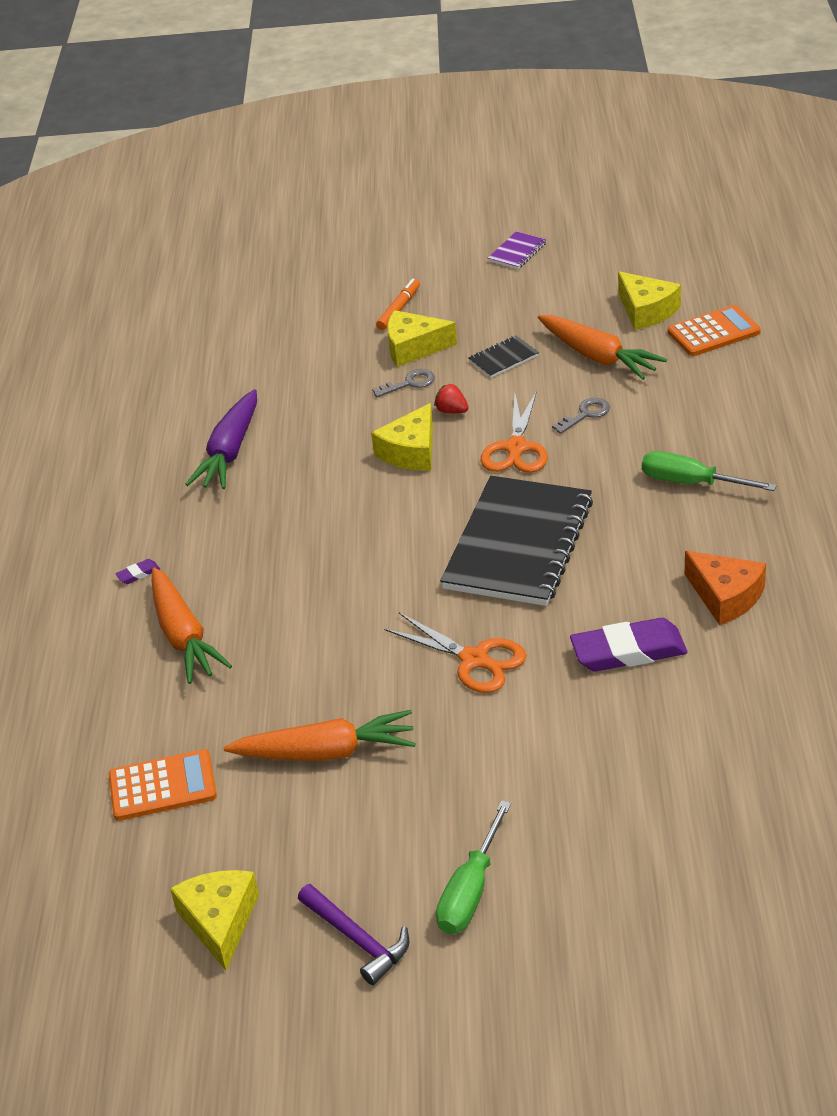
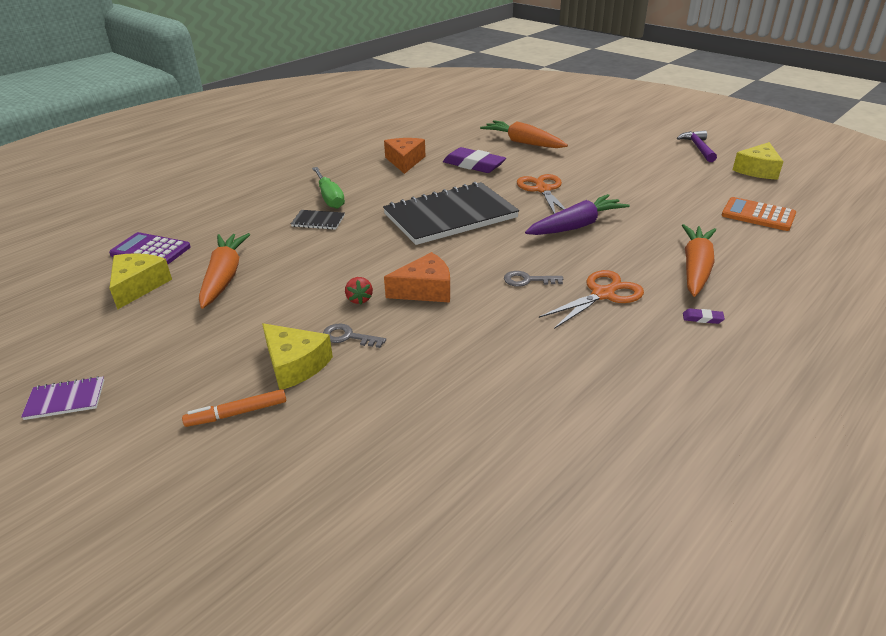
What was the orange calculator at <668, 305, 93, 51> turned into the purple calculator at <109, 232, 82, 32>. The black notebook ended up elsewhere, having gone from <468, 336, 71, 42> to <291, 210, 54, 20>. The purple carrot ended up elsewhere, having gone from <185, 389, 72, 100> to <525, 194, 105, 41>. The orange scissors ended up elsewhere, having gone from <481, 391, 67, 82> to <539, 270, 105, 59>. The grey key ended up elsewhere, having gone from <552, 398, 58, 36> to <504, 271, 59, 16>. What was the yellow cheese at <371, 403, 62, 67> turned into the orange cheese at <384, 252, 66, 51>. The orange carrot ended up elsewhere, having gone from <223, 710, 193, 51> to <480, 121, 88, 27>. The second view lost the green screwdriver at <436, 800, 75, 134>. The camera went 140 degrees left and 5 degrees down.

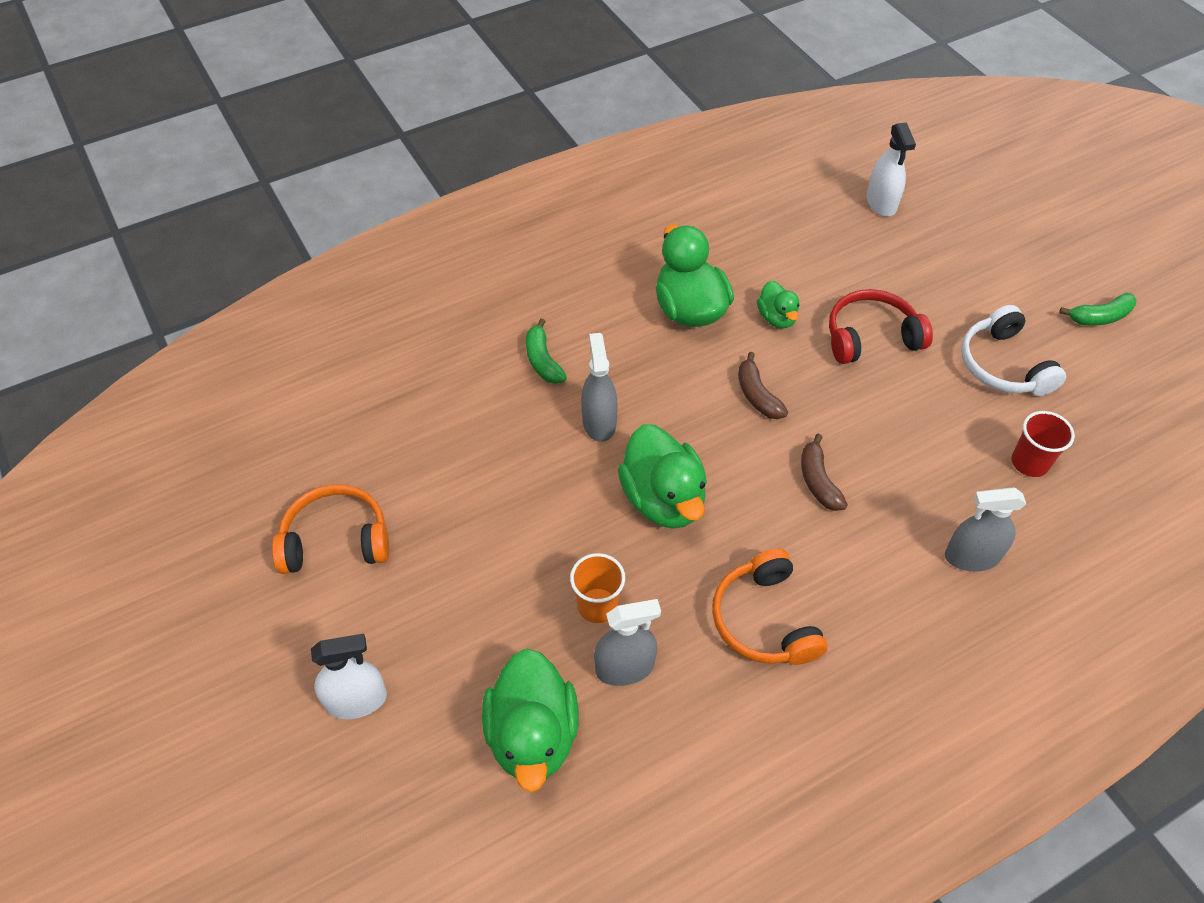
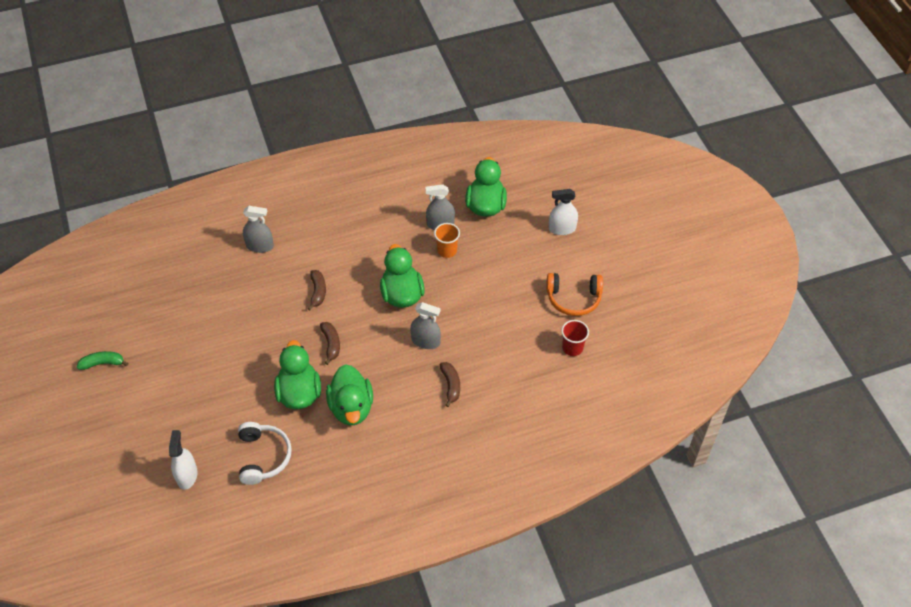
The size of the green duck at <757, 281, 42, 47> changed by a factor of 1.85. The second view lost the red headphones at <829, 289, 104, 75>. The white headphones ended up elsewhere, having gone from <961, 305, 105, 91> to <238, 422, 54, 63>. What was the green banana at <526, 319, 41, 65> turned into the brown banana at <440, 362, 20, 45>. The grey spray bottle at <581, 333, 37, 109> ended up facing another way, 75 degrees counterclockwise from before. The red cup ended up elsewhere, having gone from <1012, 411, 63, 66> to <561, 320, 28, 36>. The second view lost the orange headphones at <712, 548, 116, 117>. The camera went 170 degrees left and 0 degrees up.

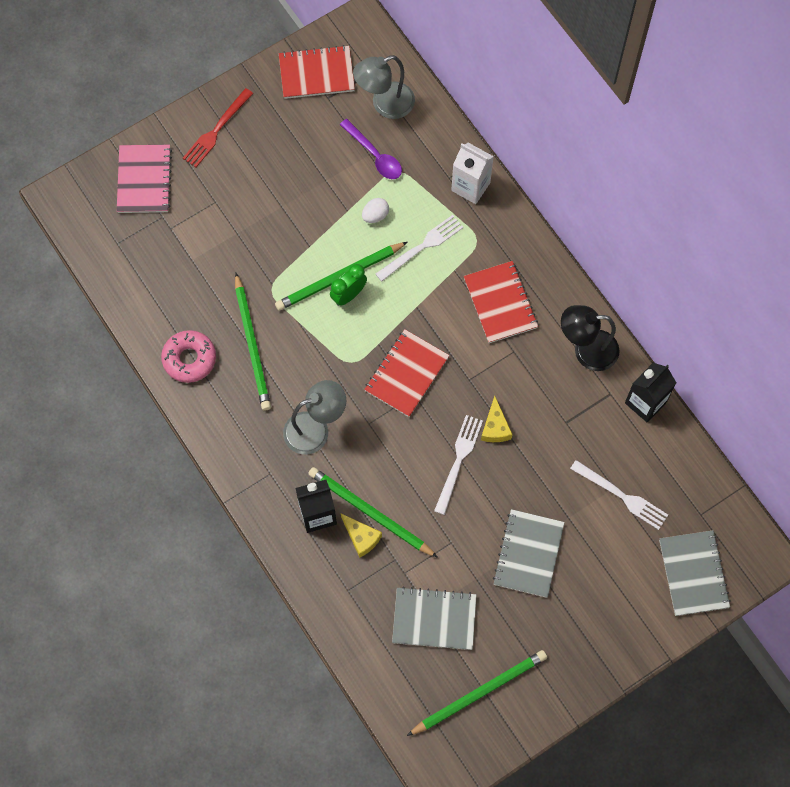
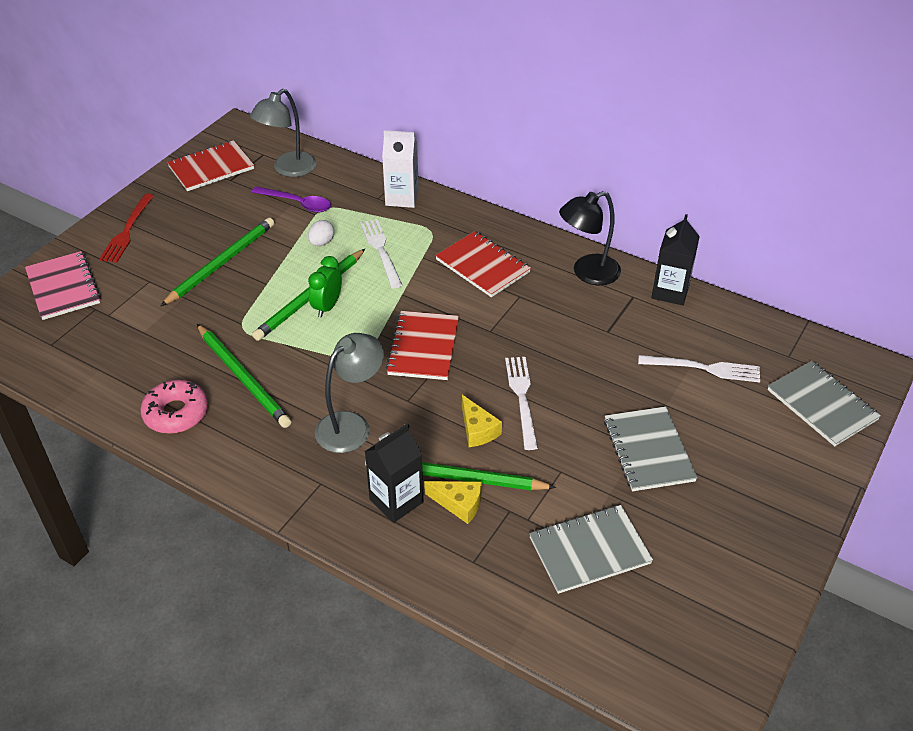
The white fork at <376, 215, 87, 66> ended up facing another way, 45 degrees counterclockwise from before. The yellow cheese ended up elsewhere, having gone from <481, 396, 32, 46> to <462, 395, 40, 52>. The green pencil ended up elsewhere, having gone from <407, 650, 140, 86> to <161, 218, 113, 88>. The camera went 25 degrees left and 25 degrees down.

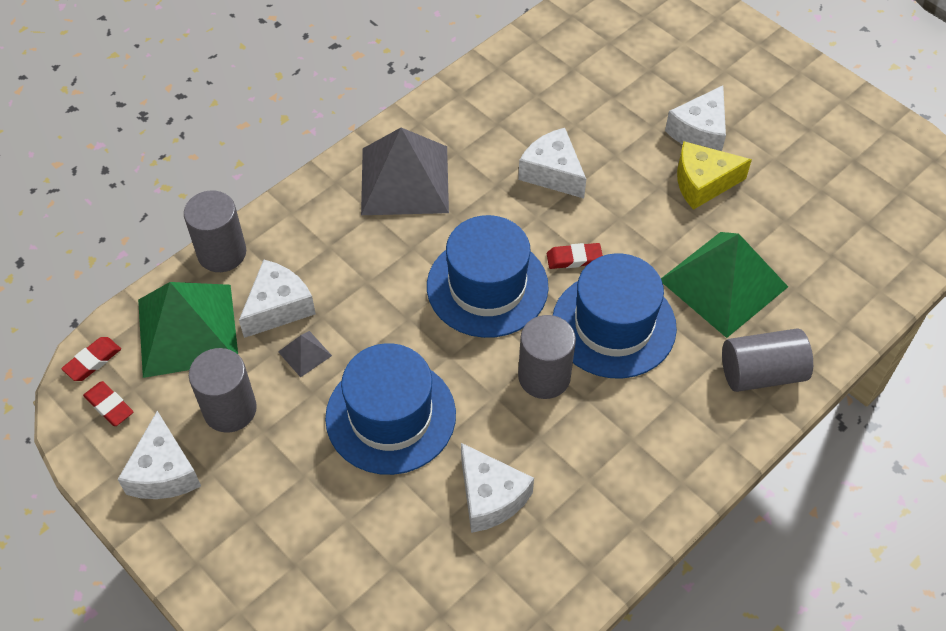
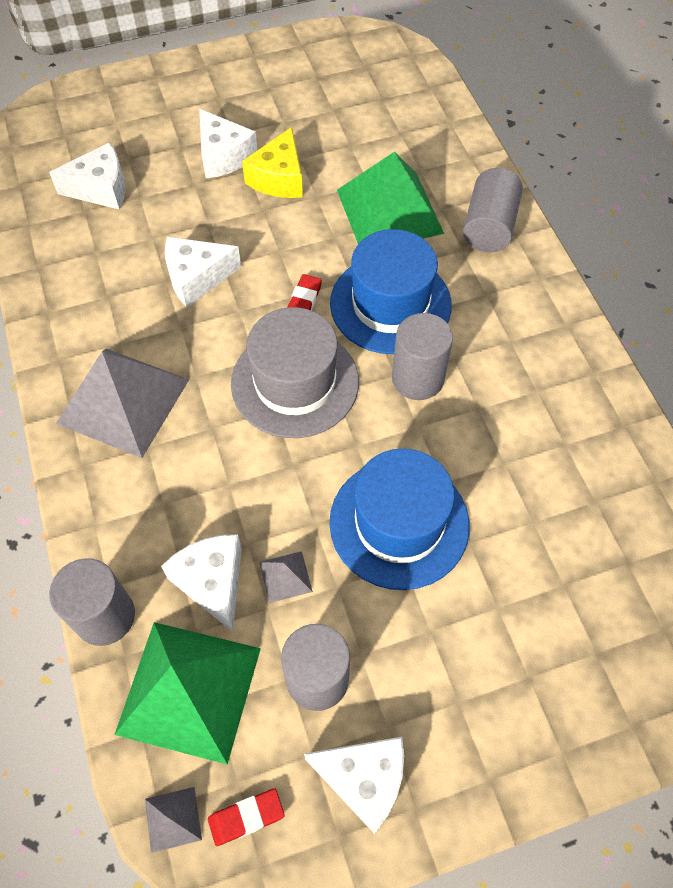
What was the blue hat at <427, 215, 122, 123> turned into the grey hat at <231, 307, 128, 131>. Where the red eraser stood at <61, 337, 60, 44>, the grey pyramid came to stand at <145, 787, 57, 66>. The white cheese ended up elsewhere, having gone from <461, 443, 73, 90> to <49, 142, 77, 68>. The camera went 65 degrees left and 5 degrees up.

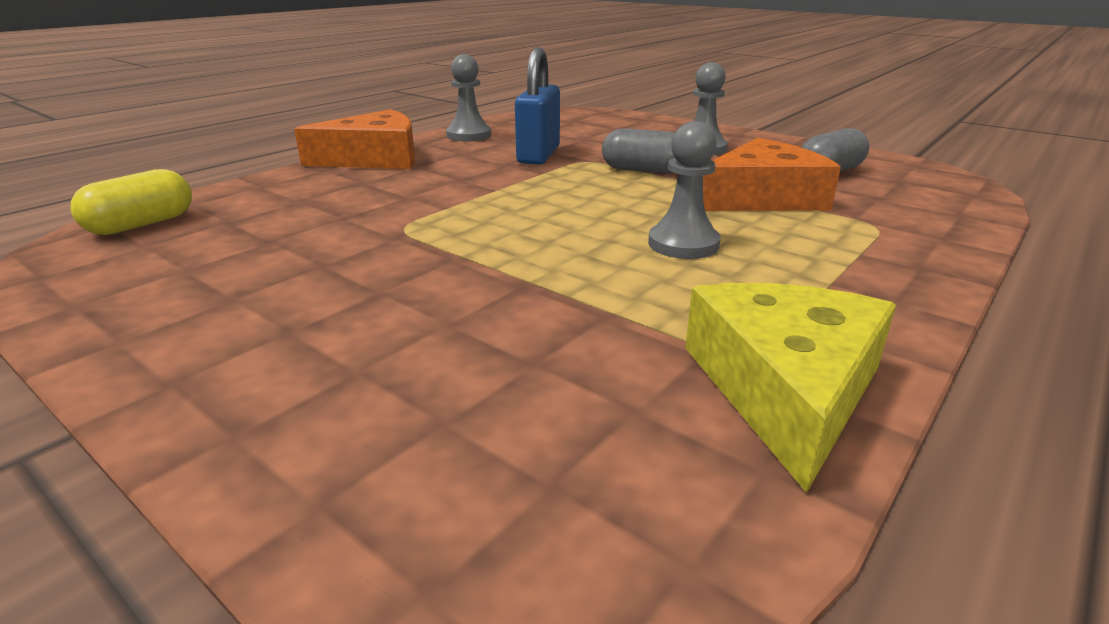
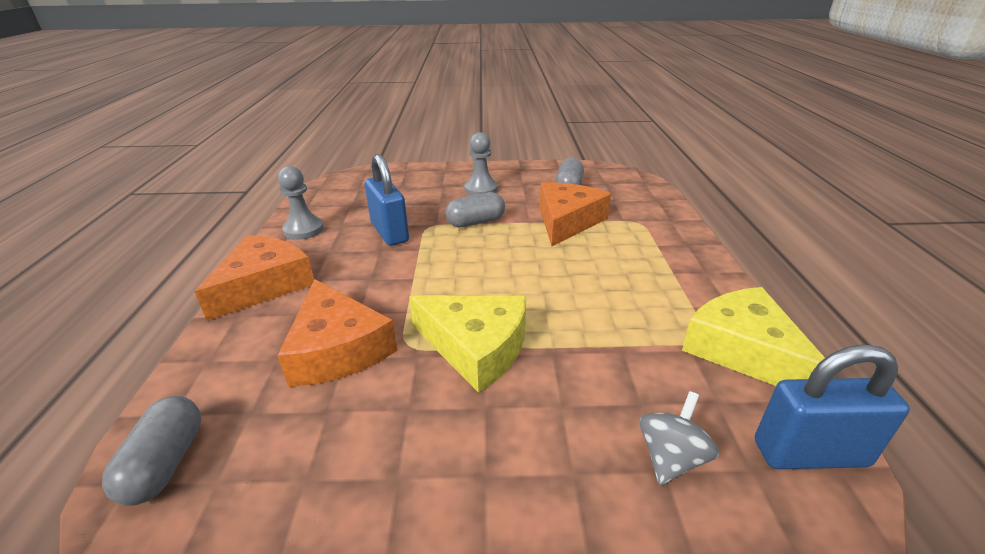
The second view lost the grey pawn at <648, 121, 73, 138>. What was the yellow capsule at <70, 169, 122, 66> turned into the grey capsule at <102, 396, 99, 110>. The second view gained the orange cheese at <277, 279, 120, 108>. The second view gained the yellow cheese at <409, 296, 117, 97>. The second view gained the blue padlock at <755, 344, 155, 125>. The second view gained the grey spinning top at <640, 391, 79, 94>. The camera went 40 degrees left and 5 degrees up.

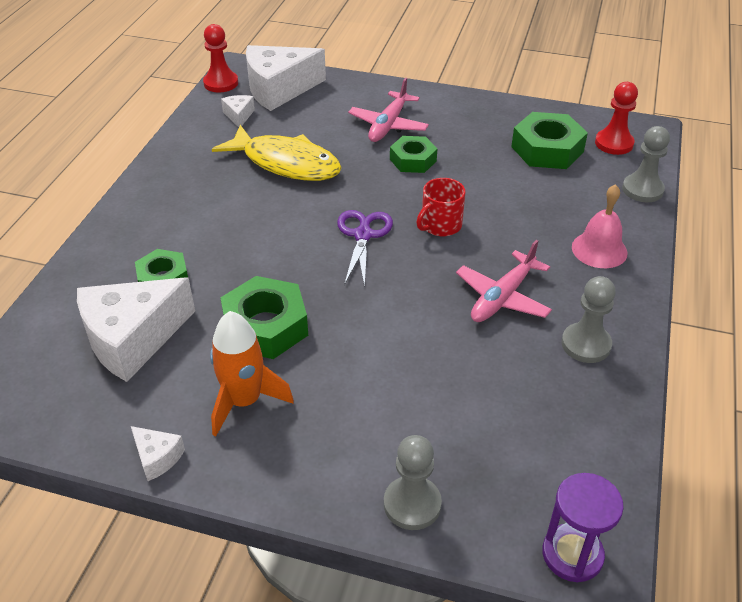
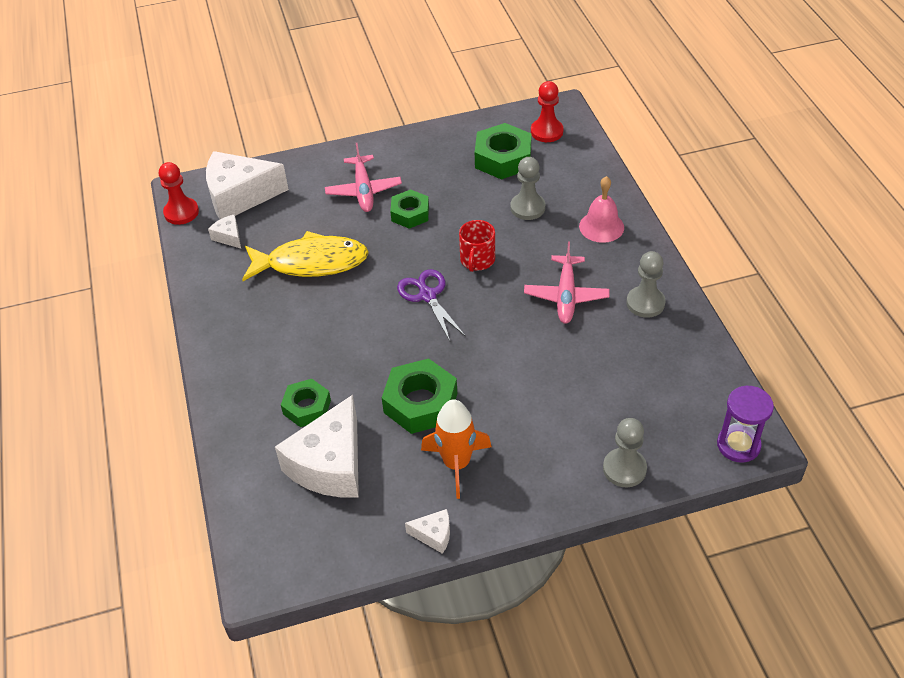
The white cheese at <246, 45, 80, 66> ended up facing another way, 45 degrees clockwise from before. The grey pawn ended up elsewhere, having gone from <622, 126, 48, 76> to <510, 157, 35, 63>. The camera went 30 degrees left and 5 degrees up.

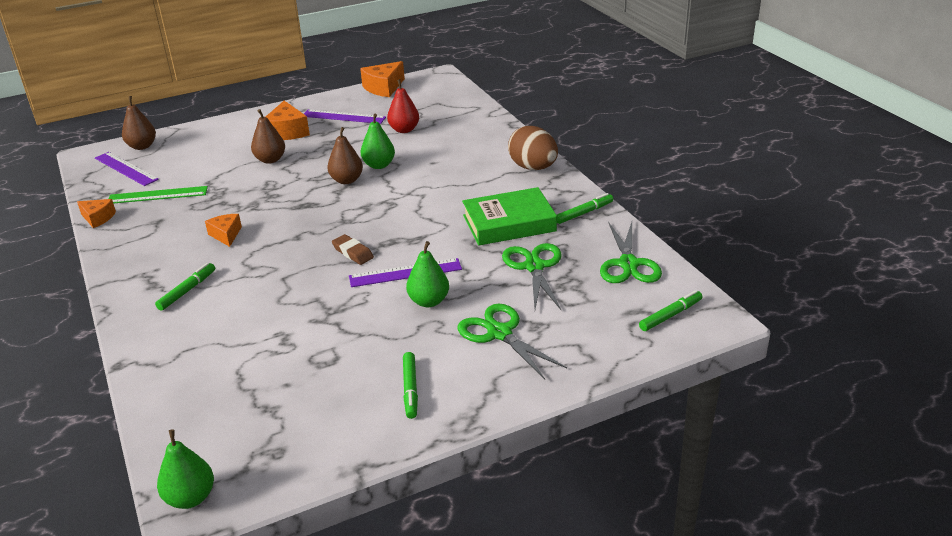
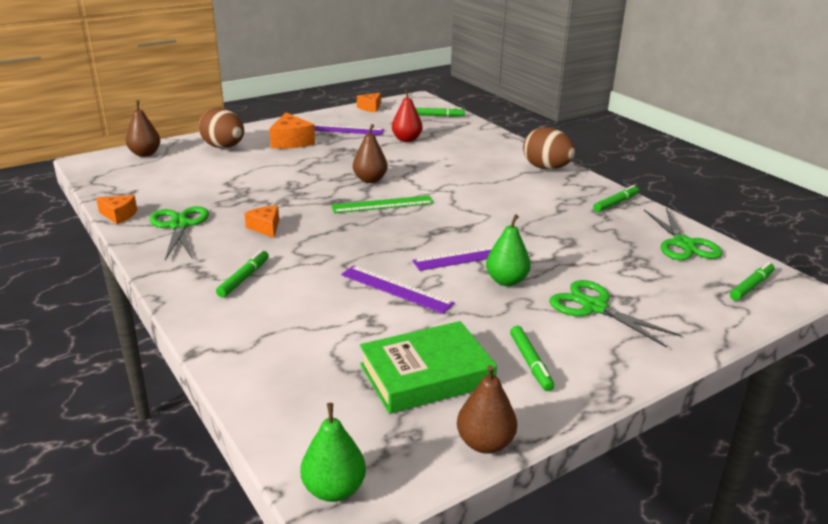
The size of the orange cheese at <360, 61, 45, 36> changed by a factor of 0.63. The brown pear ended up elsewhere, having gone from <251, 109, 34, 55> to <457, 365, 60, 89>. The second view lost the green pear at <361, 114, 34, 55>. The purple ruler ended up elsewhere, having gone from <95, 152, 64, 34> to <341, 266, 114, 48>. The green ruler ended up elsewhere, having gone from <109, 186, 99, 18> to <331, 195, 103, 18>. The green book ended up elsewhere, having gone from <462, 187, 95, 59> to <360, 321, 137, 93>. The second view lost the brown eraser at <332, 234, 42, 31>. The green scissors ended up elsewhere, having gone from <502, 243, 60, 67> to <150, 206, 59, 54>. The second view gained the green marker at <416, 107, 49, 10>. The second view gained the brown egg at <199, 108, 45, 40>. The camera went 10 degrees left and 5 degrees down.

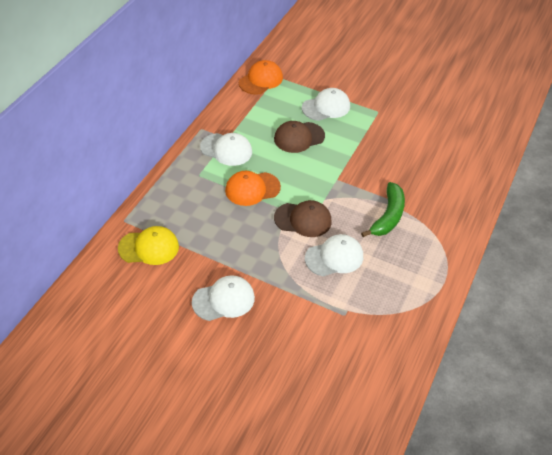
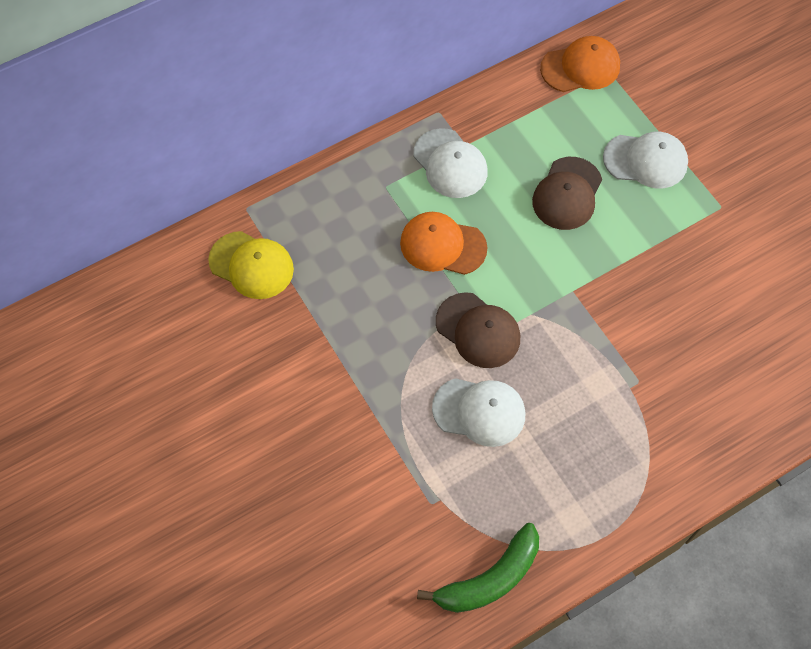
The brown cap at <274, 121, 51, 32> ended up facing another way, 75 degrees counterclockwise from before. The green banana ended up elsewhere, having gone from <361, 182, 44, 55> to <417, 523, 122, 90>. The second view lost the white cap at <192, 275, 63, 46>. The camera went 35 degrees right and 15 degrees up.

